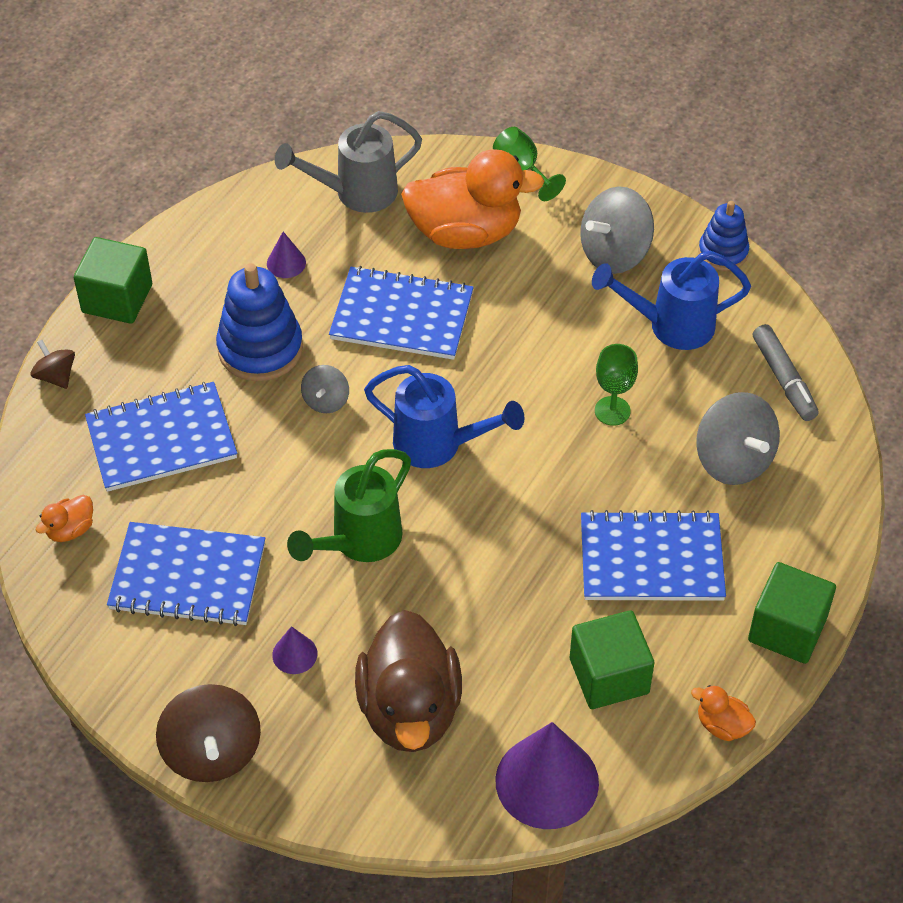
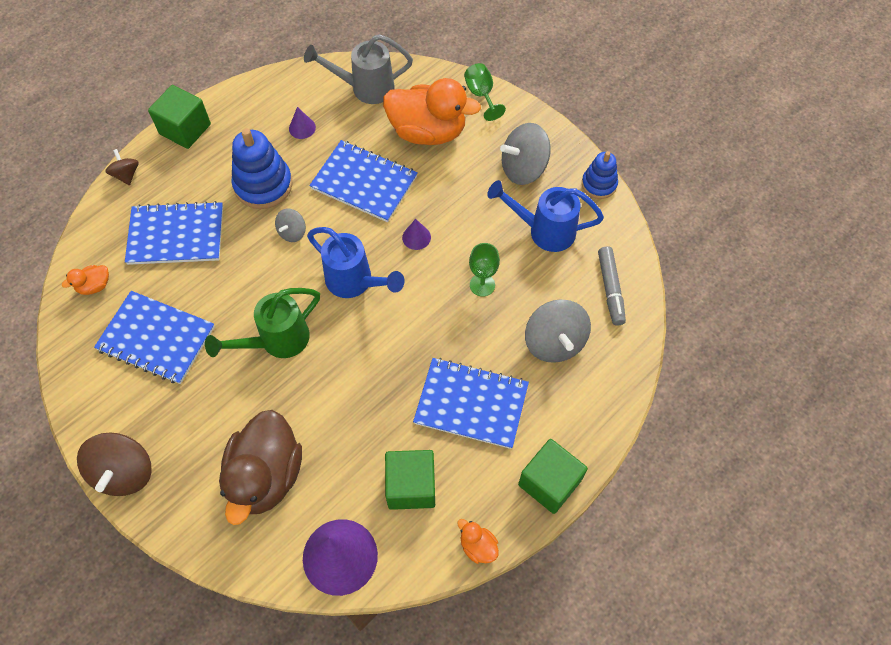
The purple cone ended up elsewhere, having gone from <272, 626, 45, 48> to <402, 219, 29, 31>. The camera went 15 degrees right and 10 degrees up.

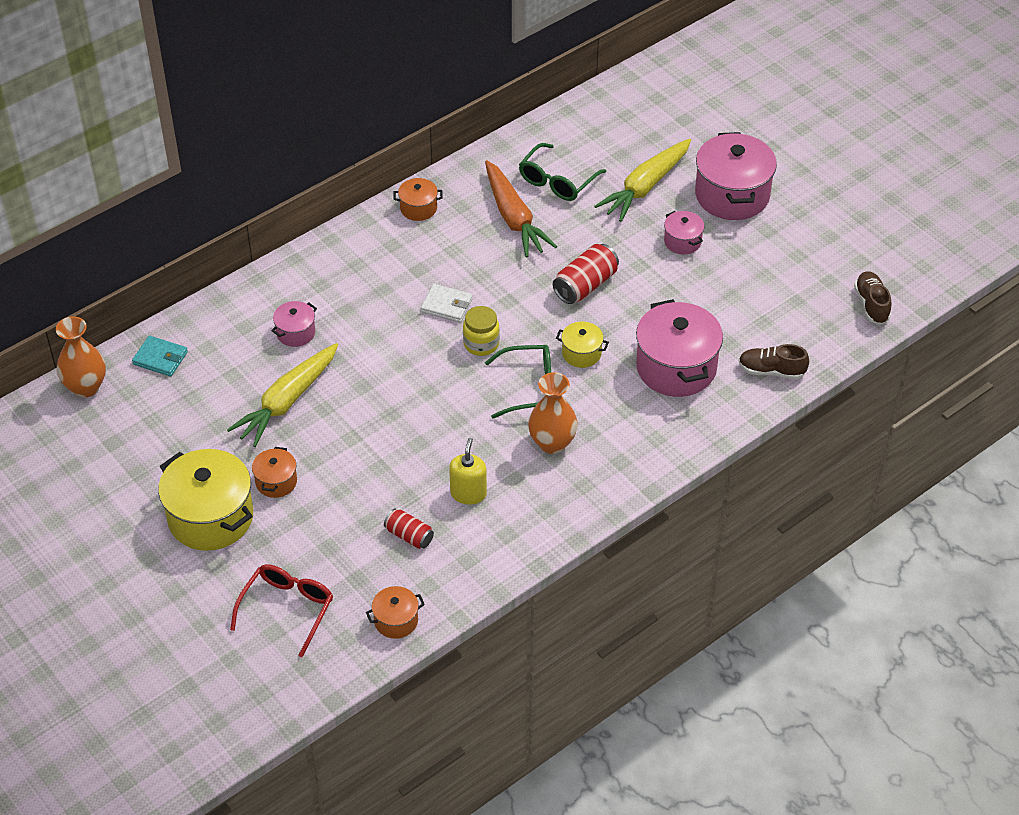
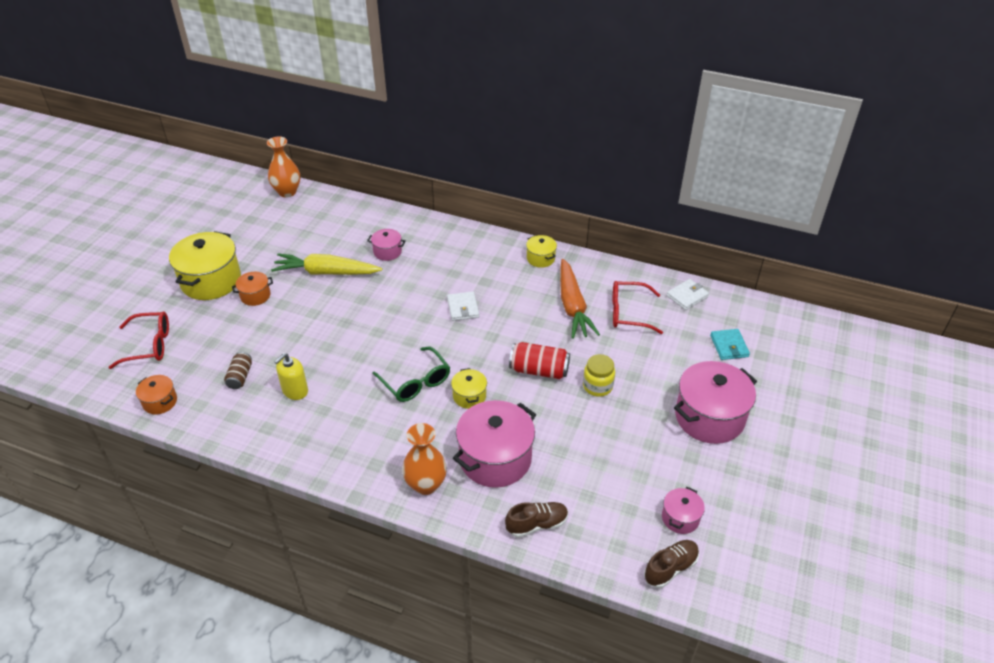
The second view lost the yellow carrot at <594, 139, 97, 83>. What was the green glasses at <519, 143, 87, 58> turned into the red glasses at <613, 281, 50, 53>. The orange carrot at <485, 160, 72, 98> ended up facing another way, 45 degrees counterclockwise from before. What was the orange pot at <394, 178, 49, 43> turned into the yellow pot at <526, 235, 31, 33>. The pink pot ended up elsewhere, having gone from <664, 211, 40, 44> to <662, 487, 43, 47>. The yellow jar ended up elsewhere, having gone from <463, 306, 37, 50> to <583, 354, 32, 43>. The turquoise wallet ended up elsewhere, having gone from <132, 336, 56, 40> to <710, 329, 40, 31>. The brown shoe at <739, 344, 70, 35> ended up facing another way, 90 degrees clockwise from before. The orange vase ended up elsewhere, having gone from <528, 372, 50, 82> to <402, 423, 45, 72>. The yellow soap dispenser at <449, 438, 38, 67> ended up facing another way, 150 degrees clockwise from before. What was the red can at <384, 508, 50, 41> turned into the brown can at <224, 352, 28, 37>. The second view gained the white wallet at <666, 279, 43, 31>. The camera went 60 degrees right and 5 degrees down.

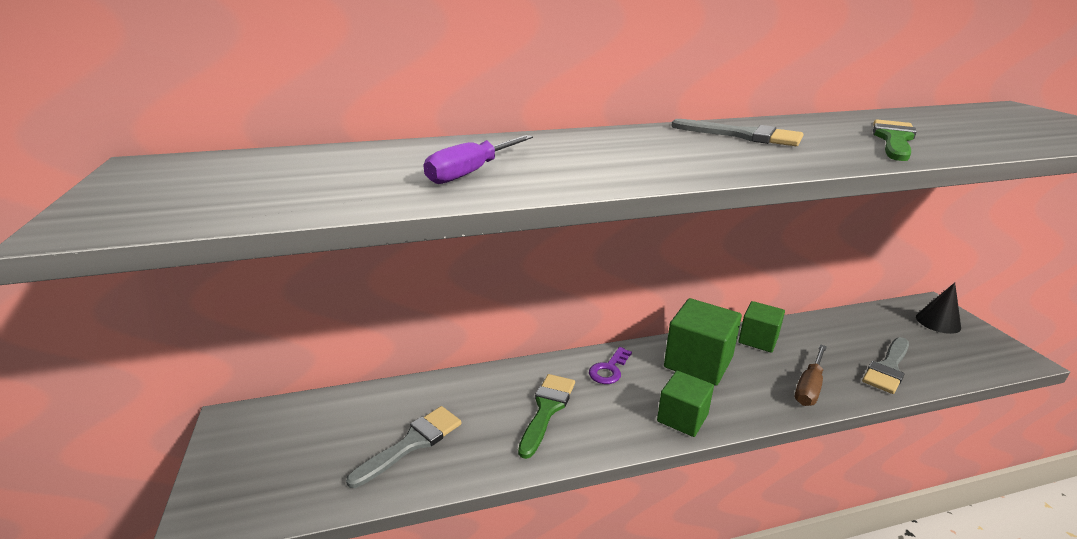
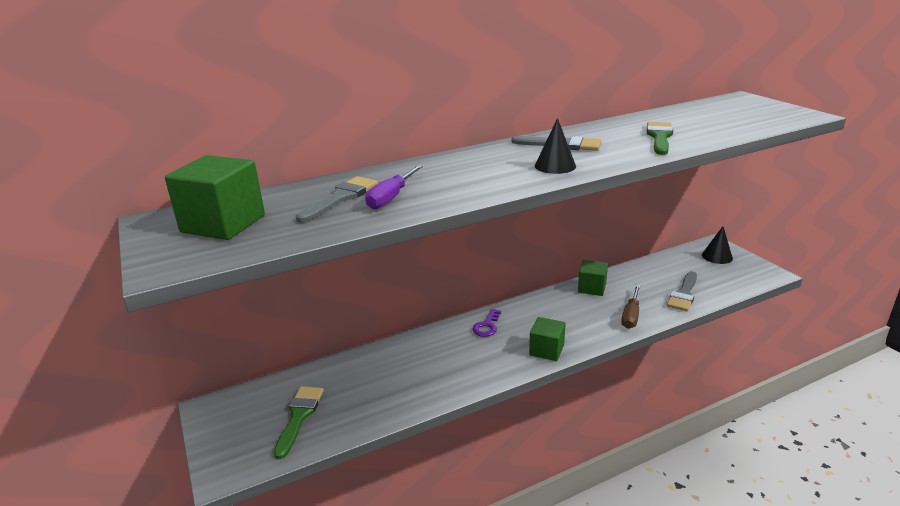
The green cube ended up elsewhere, having gone from <664, 298, 78, 88> to <165, 155, 100, 85>. The green brush ended up elsewhere, having gone from <518, 374, 57, 85> to <274, 386, 50, 73>. The grey brush ended up elsewhere, having gone from <346, 406, 116, 82> to <296, 176, 82, 47>. The second view gained the black cone at <535, 118, 41, 56>. The camera went 10 degrees left and 0 degrees up.

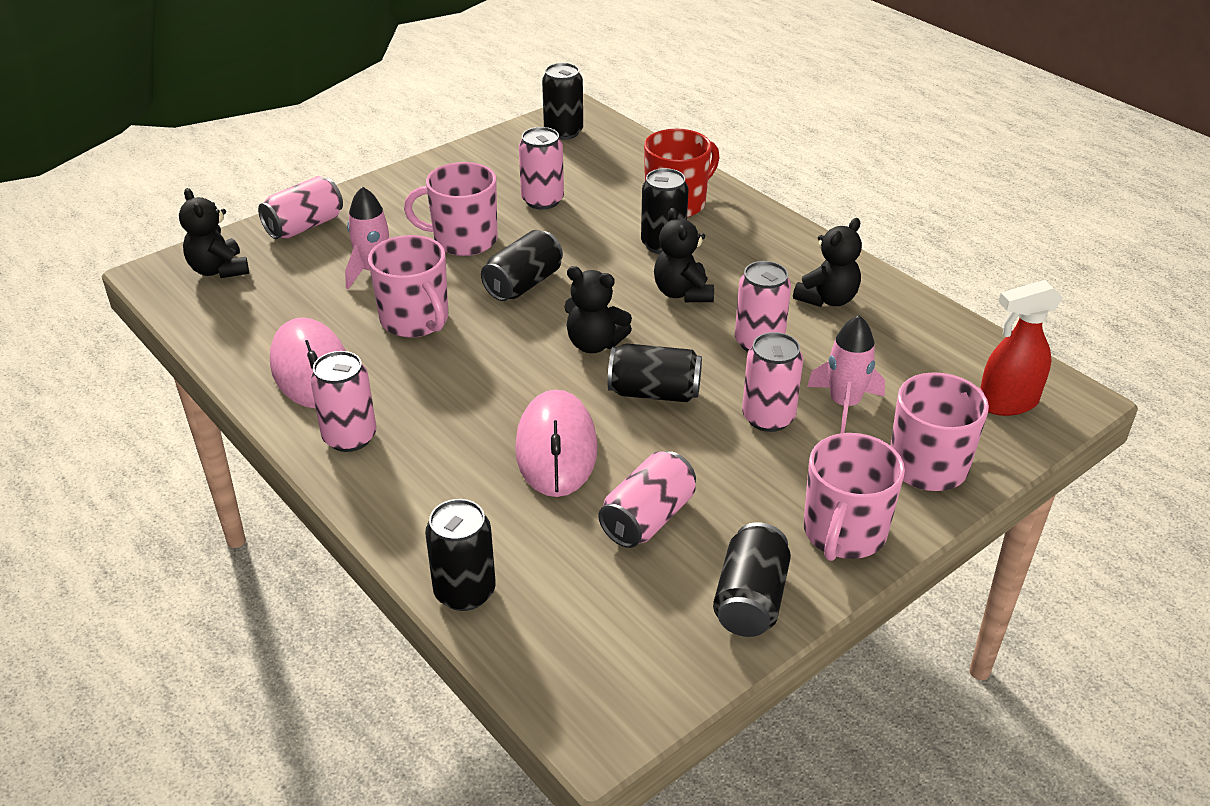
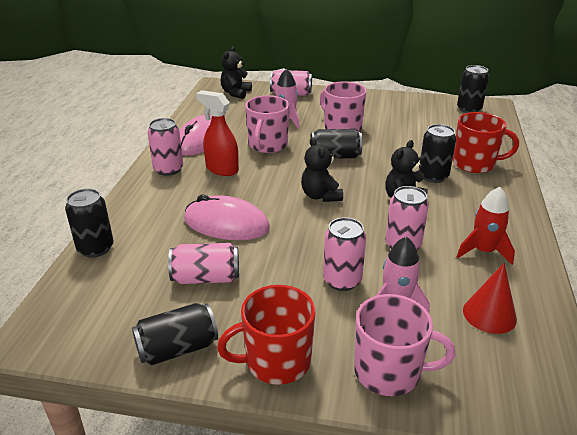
The second view lost the pink can at <519, 127, 45, 83>. Where the black teddy bear stood at <793, 218, 69, 89>, the red rocket came to stand at <457, 187, 58, 78>. The red spray bottle ended up elsewhere, having gone from <980, 280, 83, 136> to <196, 90, 43, 86>. The second view lost the black can at <608, 343, 94, 59>. The pink mouse at <515, 390, 83, 107> ended up facing another way, 60 degrees clockwise from before. What was the pink mug at <804, 433, 101, 128> turned into the red mug at <217, 285, 98, 100>. The second view gained the red cone at <463, 263, 54, 71>. The camera went 50 degrees right and 5 degrees down.

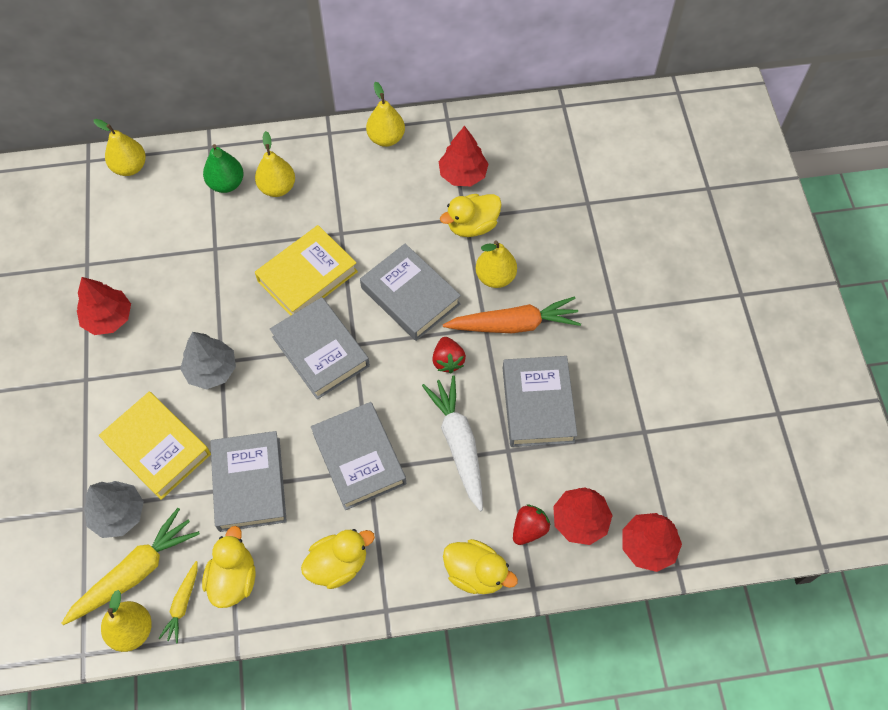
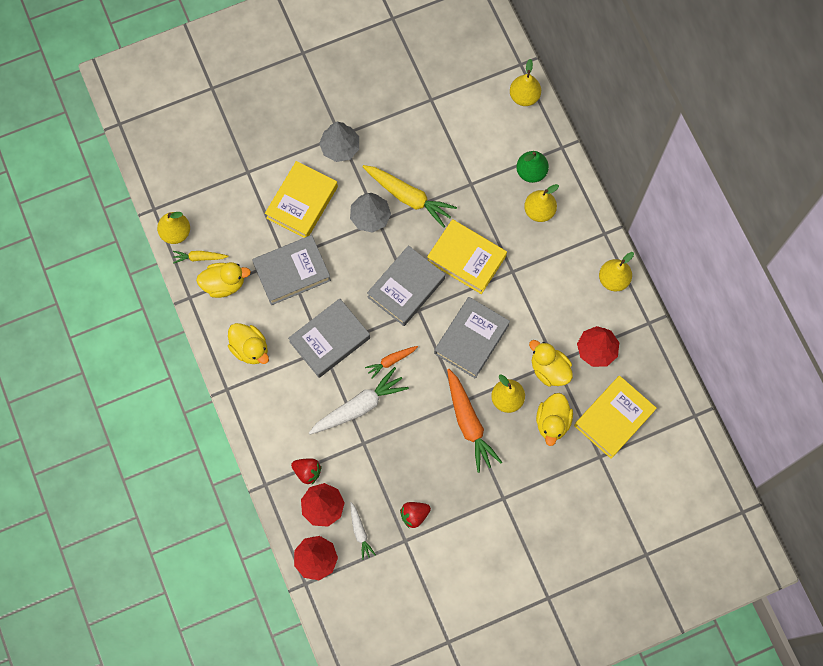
The second view lost the red tree at <77, 277, 54, 58>. The red strawberry ended up elsewhere, having gone from <432, 337, 34, 36> to <400, 502, 31, 27>. The second view lost the grey book at <503, 356, 74, 91>. The grey tree ended up elsewhere, having gone from <84, 481, 60, 57> to <319, 122, 40, 40>. The yellow carrot ended up elsewhere, having gone from <61, 508, 139, 117> to <362, 165, 95, 63>. The yellow duck ended up elsewhere, having gone from <443, 539, 75, 55> to <536, 393, 37, 53>. The second view gained the orange carrot at <365, 346, 53, 33>. The second view gained the yellow book at <574, 376, 83, 83>. The second view gained the white carrot at <350, 502, 26, 58>. The camera went 75 degrees right and 10 degrees up.

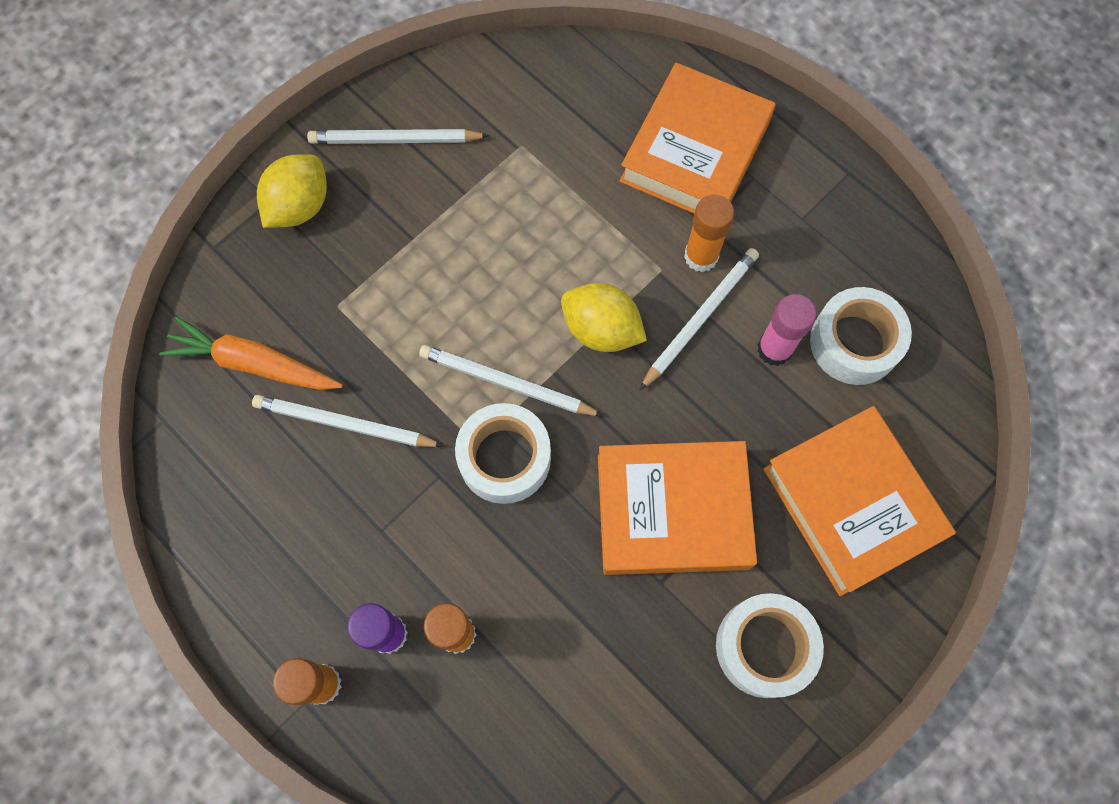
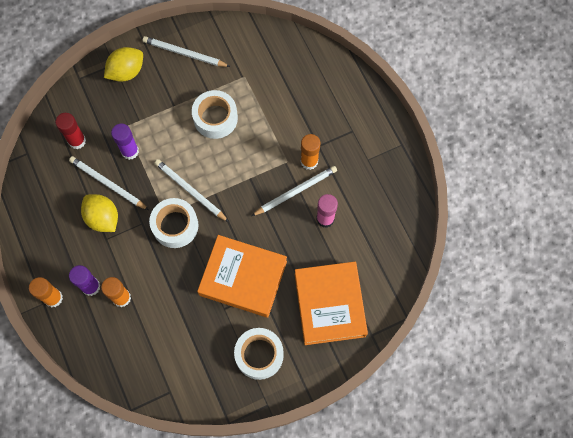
The second view lost the orange book at <620, 62, 156, 152>. The yellow lemon ended up elsewhere, having gone from <561, 283, 86, 69> to <81, 194, 37, 38>. The white tape ended up elsewhere, having gone from <810, 287, 102, 98> to <192, 90, 46, 49>. Where the orange carrot stood at <159, 317, 184, 73>, the red glue stick came to stand at <55, 113, 31, 36>. The second view gained the purple glue stick at <111, 124, 28, 36>. The camera went 20 degrees right and 0 degrees up.

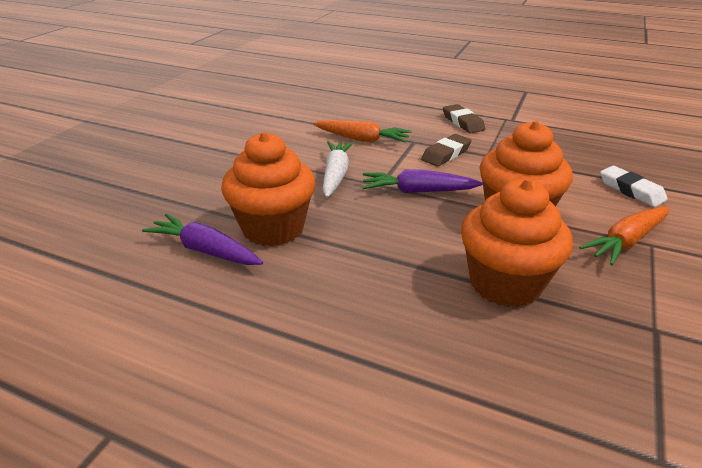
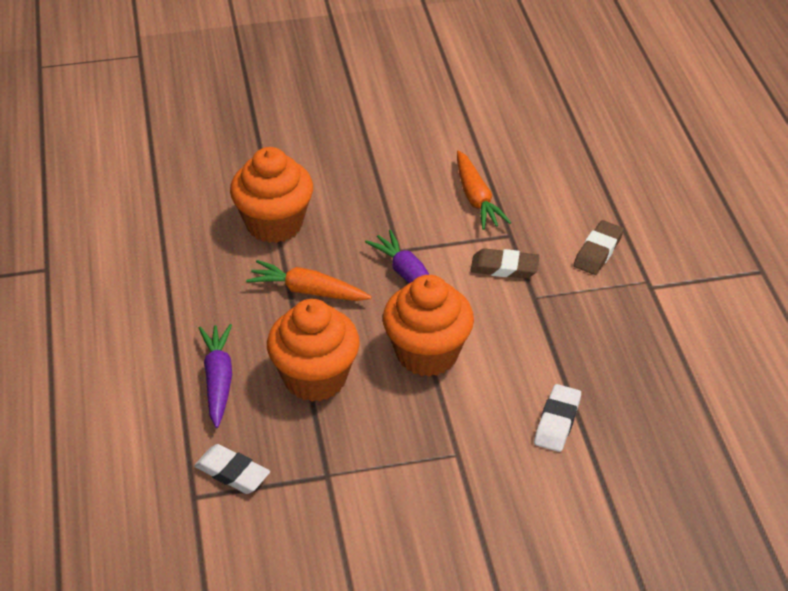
The second view lost the white carrot at <322, 141, 32, 57>. The orange carrot ended up elsewhere, having gone from <579, 207, 90, 58> to <246, 260, 126, 41>. The purple carrot ended up elsewhere, having gone from <142, 214, 121, 51> to <199, 324, 33, 104>. The second view gained the white eraser at <194, 444, 76, 50>. The camera went 55 degrees right and 10 degrees up.

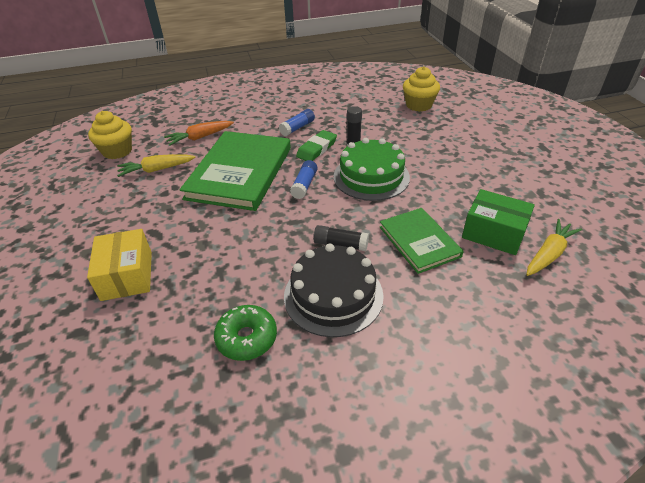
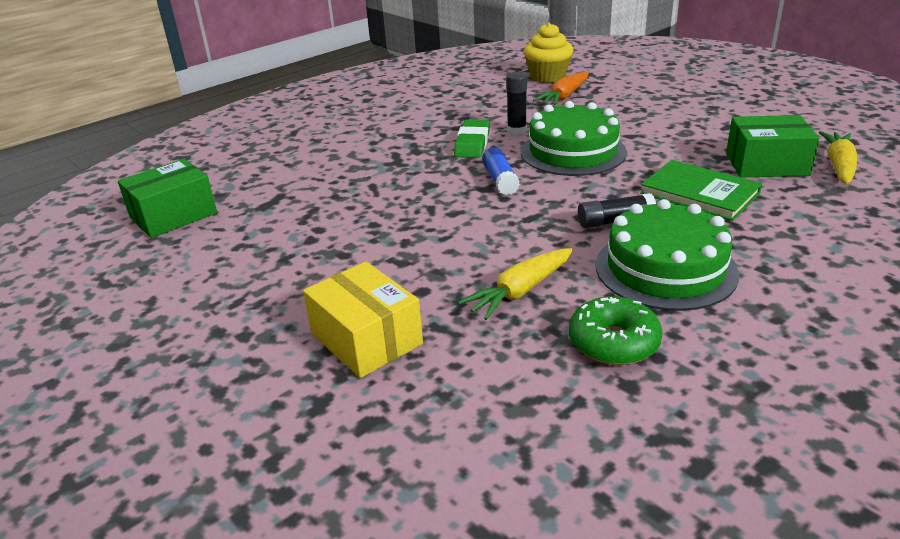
The second view lost the blue glue stick at <279, 109, 36, 27>. Where the yellow cupcake stood at <88, 111, 44, 48>, the green box came to stand at <118, 159, 99, 79>. The orange carrot ended up elsewhere, having gone from <164, 121, 70, 25> to <533, 72, 56, 33>. The second view lost the green book at <180, 131, 111, 80>. The yellow carrot ended up elsewhere, having gone from <117, 154, 79, 23> to <458, 248, 115, 72>. What was the black cake at <284, 243, 100, 94> turned into the green cake at <596, 199, 143, 112>. The camera went 25 degrees left and 10 degrees down.

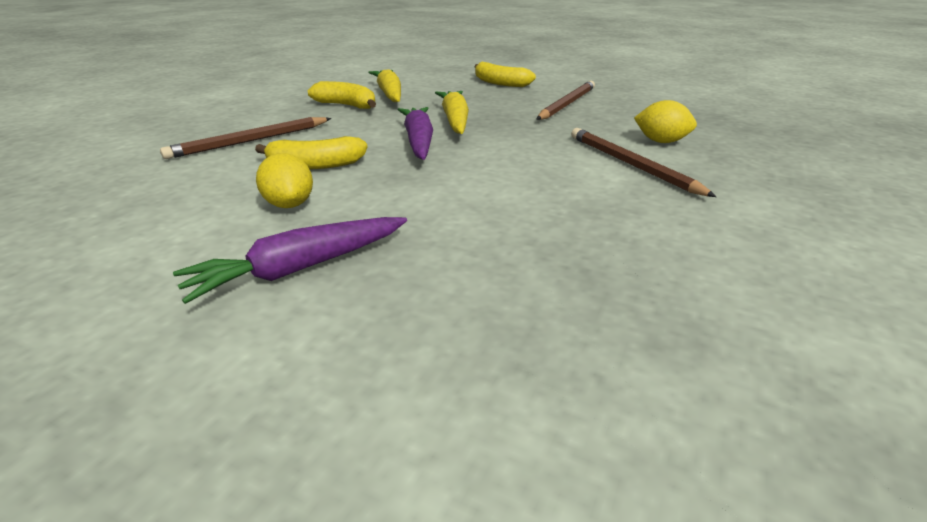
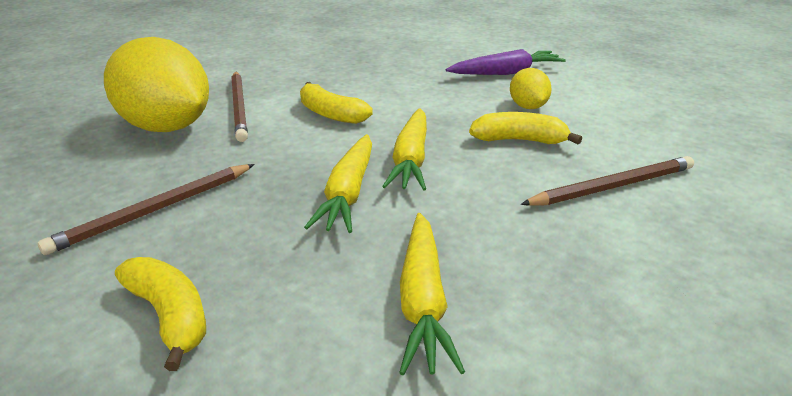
The yellow banana ended up elsewhere, having gone from <308, 81, 68, 28> to <300, 82, 73, 42>. The size of the yellow lemon at <634, 100, 63, 43> changed by a factor of 2.13. What was the purple carrot at <398, 107, 35, 53> turned into the yellow carrot at <382, 108, 45, 82>. The camera went 165 degrees left and 0 degrees up.

